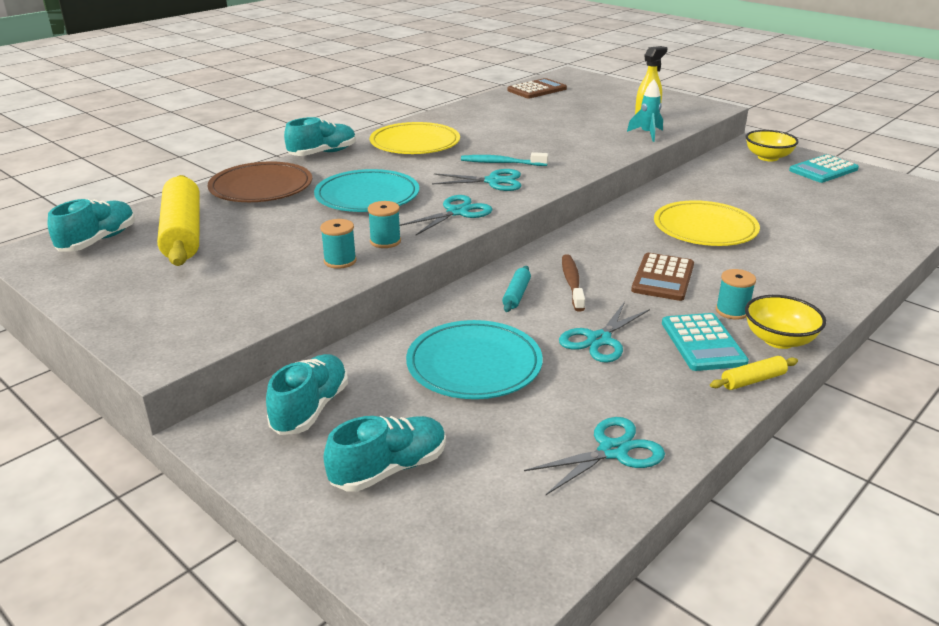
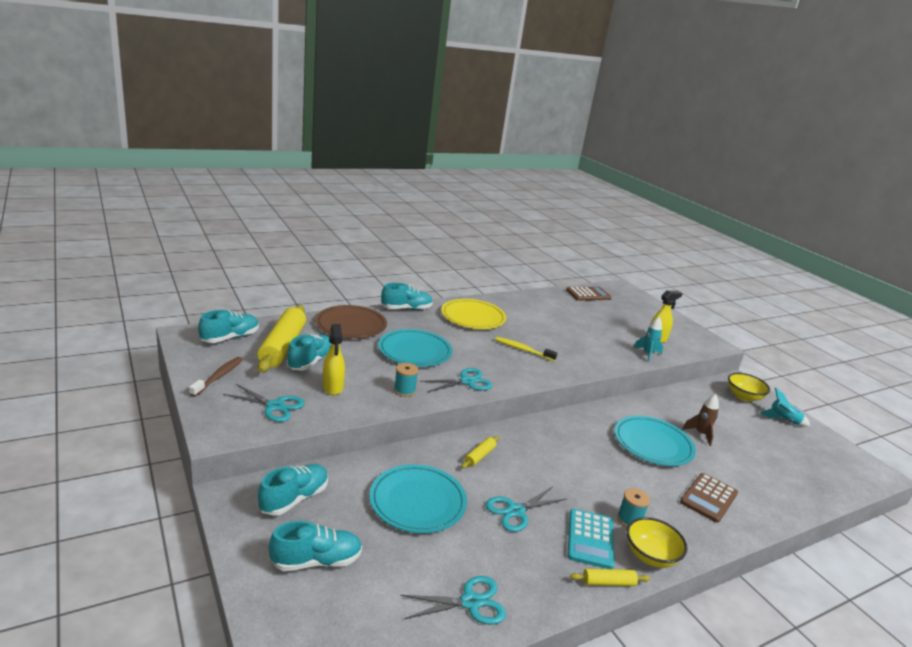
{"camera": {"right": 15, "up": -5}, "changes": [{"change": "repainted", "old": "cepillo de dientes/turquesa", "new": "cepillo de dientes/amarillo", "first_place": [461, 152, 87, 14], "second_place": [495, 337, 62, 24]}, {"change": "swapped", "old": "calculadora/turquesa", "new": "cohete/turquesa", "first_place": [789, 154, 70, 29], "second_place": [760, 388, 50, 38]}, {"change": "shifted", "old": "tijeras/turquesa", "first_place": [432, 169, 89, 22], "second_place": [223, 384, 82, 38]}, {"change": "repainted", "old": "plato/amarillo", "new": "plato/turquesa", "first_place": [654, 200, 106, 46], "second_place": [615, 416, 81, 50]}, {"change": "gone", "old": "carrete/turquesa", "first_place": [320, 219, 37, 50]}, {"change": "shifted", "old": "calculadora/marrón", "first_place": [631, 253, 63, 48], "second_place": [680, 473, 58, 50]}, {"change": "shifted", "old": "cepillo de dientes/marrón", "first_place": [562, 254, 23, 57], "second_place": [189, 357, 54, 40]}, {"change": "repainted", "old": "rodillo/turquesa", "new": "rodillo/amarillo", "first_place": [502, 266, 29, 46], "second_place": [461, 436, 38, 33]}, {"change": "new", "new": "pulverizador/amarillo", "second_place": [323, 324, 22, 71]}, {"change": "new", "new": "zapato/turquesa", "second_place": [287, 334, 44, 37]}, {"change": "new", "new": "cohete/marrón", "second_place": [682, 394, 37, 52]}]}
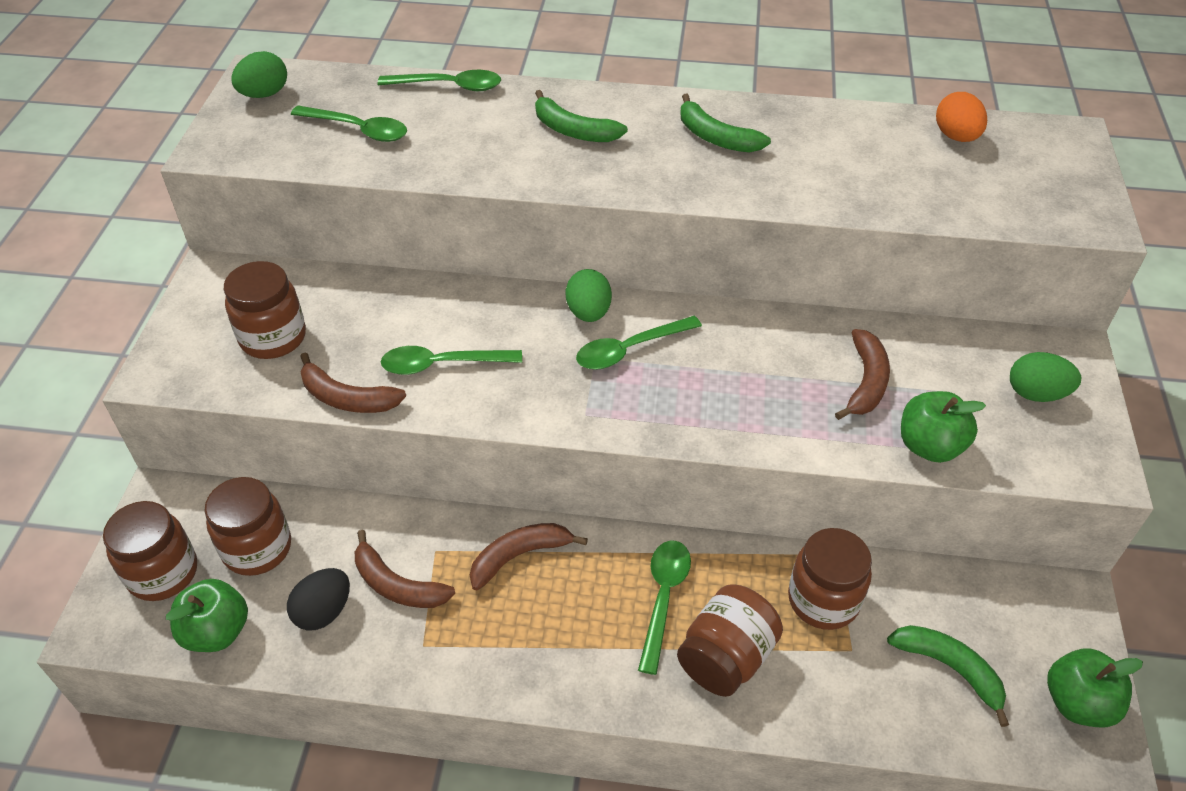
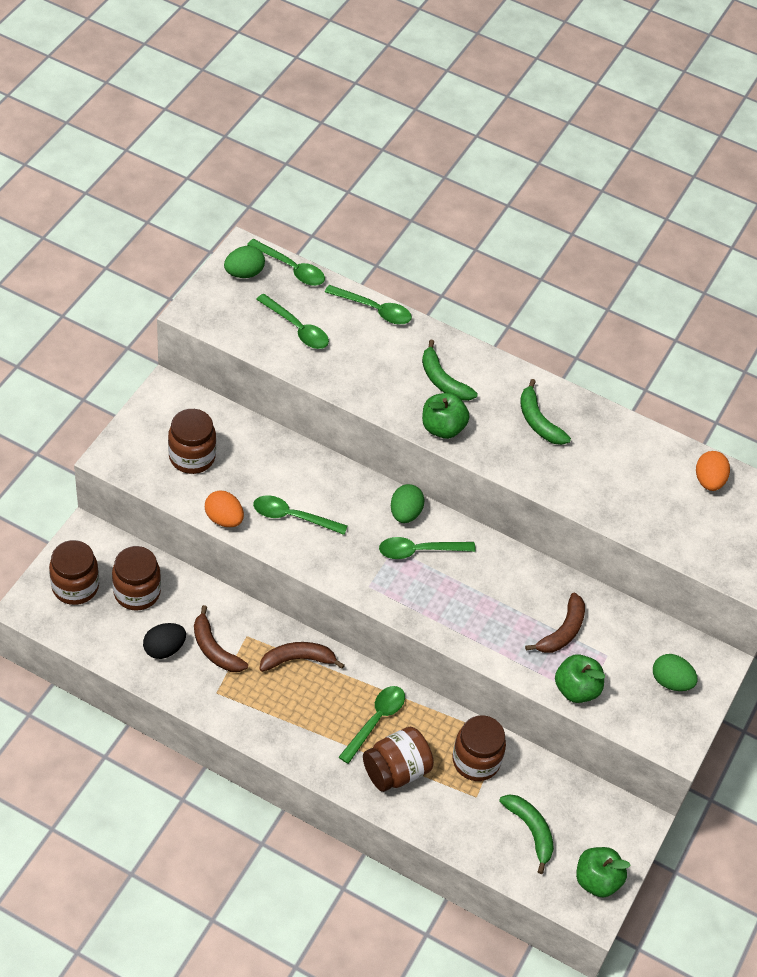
{"camera": {"right": 15, "up": 5}, "changes": [{"change": "swapped", "old": "plátano/marrón", "new": "huevo/naranja", "first_place": [300, 352, 106, 61], "second_place": [205, 491, 39, 36]}, {"change": "shifted", "old": "manzana/verde", "first_place": [166, 579, 82, 73], "second_place": [422, 393, 48, 46]}, {"change": "new", "new": "cuchara/verde", "second_place": [247, 239, 78, 47]}]}
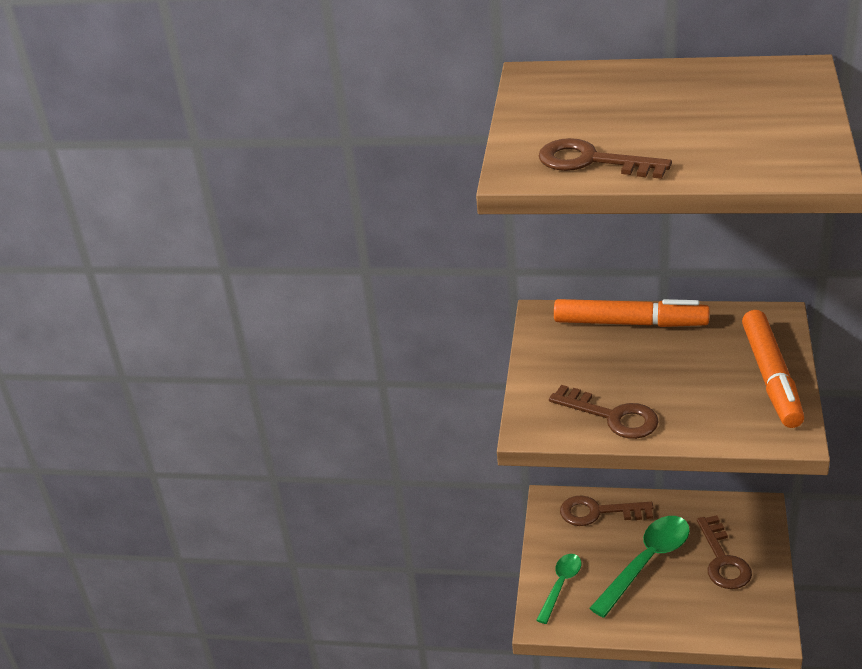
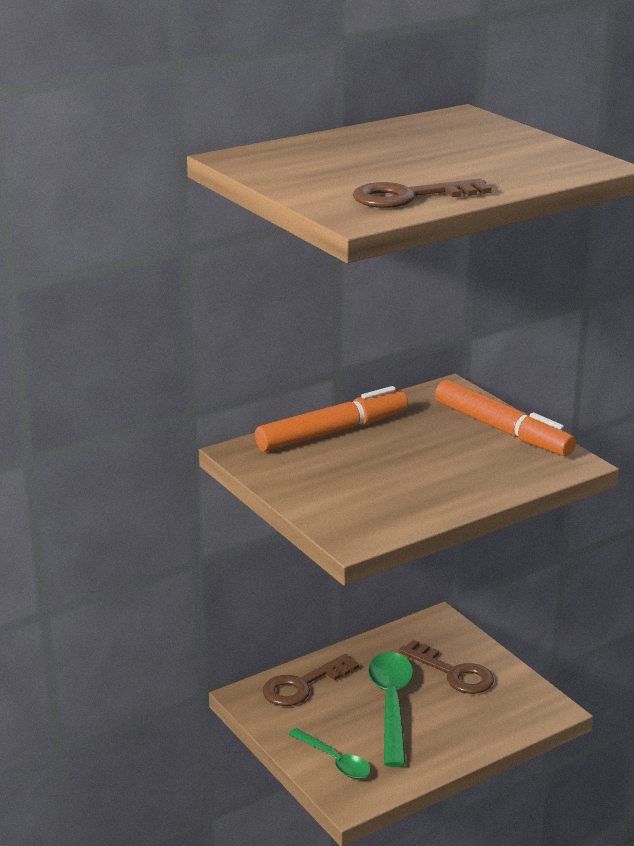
{"camera": {"right": -45, "up": -10}, "changes": [{"change": "gone", "old": "llave/marrón", "first_place": [549, 385, 110, 54]}, {"change": "rotated", "old": "cuchara/verde", "first_place": [536, 554, 45, 70], "second_place": [288, 728, 83, 51], "degrees": 150}]}
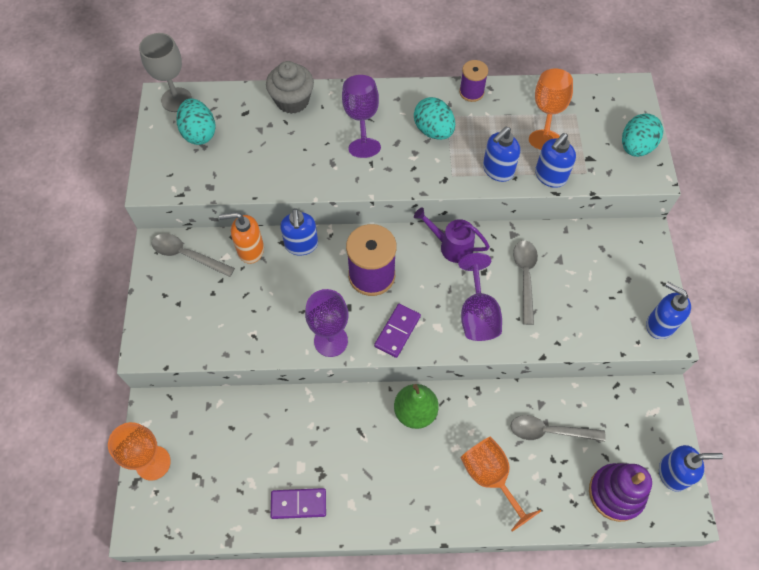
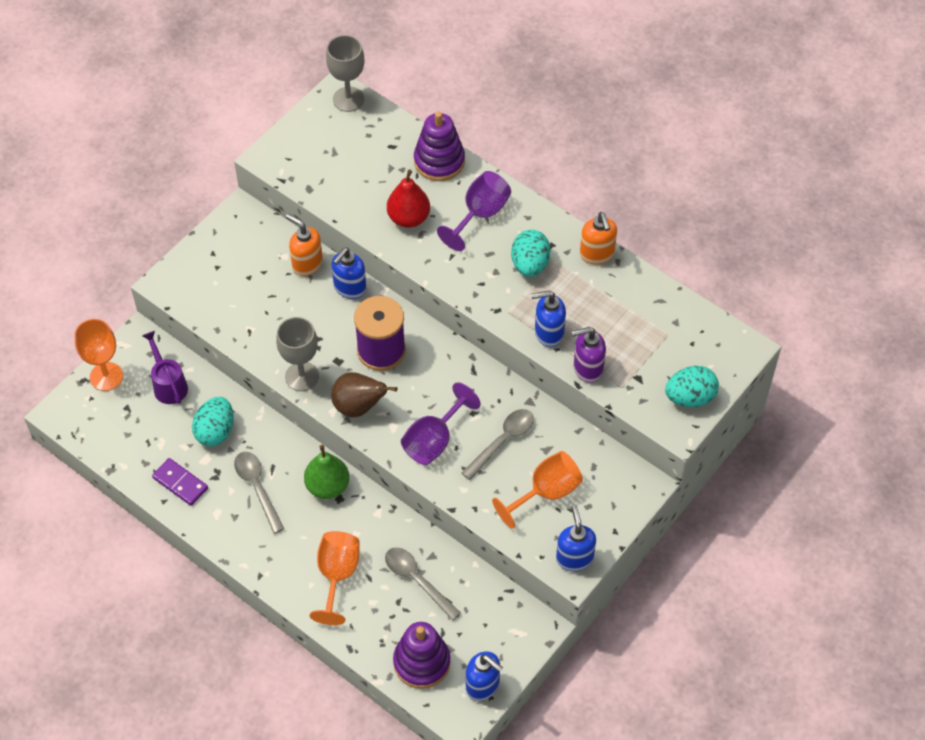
{"camera": {"right": 40, "up": -5}, "changes": [{"change": "swapped", "old": "carrete/morado", "new": "dispensador de jabón/naranja", "first_place": [459, 60, 29, 42], "second_place": [580, 212, 37, 53]}, {"change": "swapped", "old": "magdalena/gris", "new": "juguete apilable/morado", "first_place": [266, 61, 48, 53], "second_place": [414, 112, 51, 69]}, {"change": "shifted", "old": "copa/naranja", "first_place": [529, 69, 44, 81], "second_place": [492, 451, 91, 78]}, {"change": "shifted", "old": "huevo/turquesa", "first_place": [176, 98, 40, 47], "second_place": [192, 397, 42, 49]}, {"change": "repainted", "old": "dispensador de jabón/azul", "new": "dispensador de jabón/morado", "first_place": [535, 133, 41, 55], "second_place": [571, 327, 35, 56]}, {"change": "shifted", "old": "regadera/morado", "first_place": [414, 207, 76, 56], "second_place": [142, 331, 46, 73]}, {"change": "shifted", "old": "cuchara/gris", "first_place": [152, 233, 83, 44], "second_place": [234, 452, 50, 81]}, {"change": "repainted", "old": "copa/morado", "new": "copa/gris", "first_place": [305, 289, 43, 68], "second_place": [276, 317, 43, 74]}, {"change": "swapped", "old": "ficha de dominó/morado", "new": "pera/marrón", "first_place": [374, 304, 47, 54], "second_place": [331, 372, 66, 46]}, {"change": "new", "new": "pera/rojo", "second_place": [387, 170, 43, 58]}]}
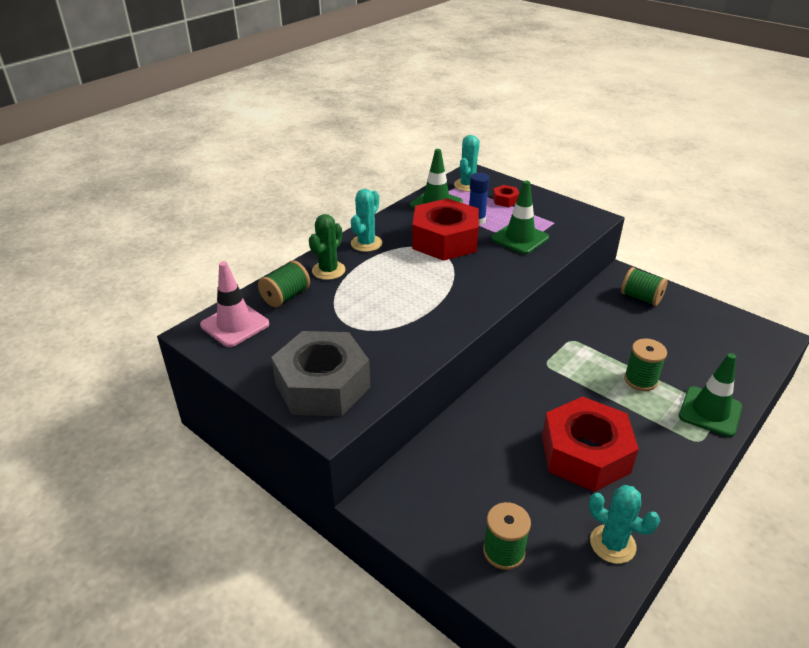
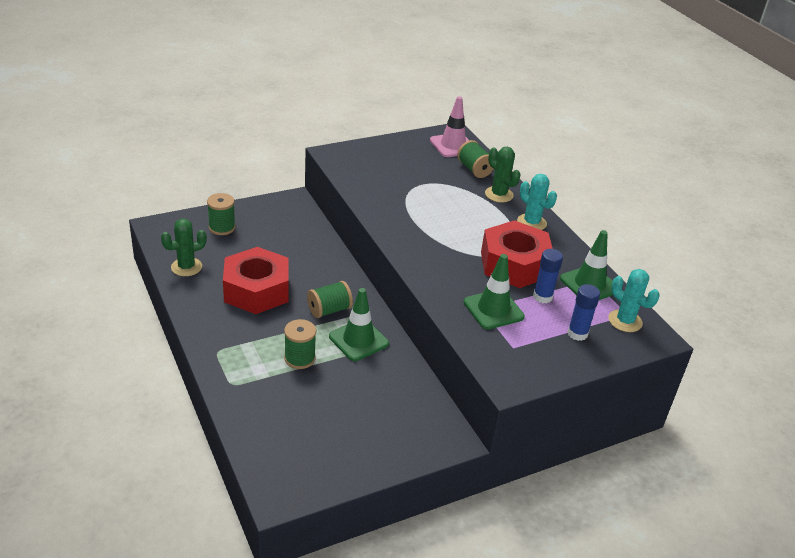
{"camera": {"right": 110, "up": 0}, "changes": [{"change": "swapped", "old": "tuerca/rojo", "new": "barra de pegamento/azul", "first_place": [493, 185, 26, 22], "second_place": [568, 284, 32, 57]}, {"change": "shifted", "old": "carrete/verde", "first_place": [621, 267, 47, 39], "second_place": [307, 281, 46, 37]}, {"change": "gone", "old": "tuerca/gris", "first_place": [271, 331, 99, 85]}, {"change": "shifted", "old": "cono de tráfico/verde", "first_place": [679, 353, 63, 84], "second_place": [329, 288, 60, 73]}, {"change": "repainted", "old": "cactus/turquesa", "new": "cactus/verde", "first_place": [589, 485, 71, 79], "second_place": [161, 219, 46, 57]}]}
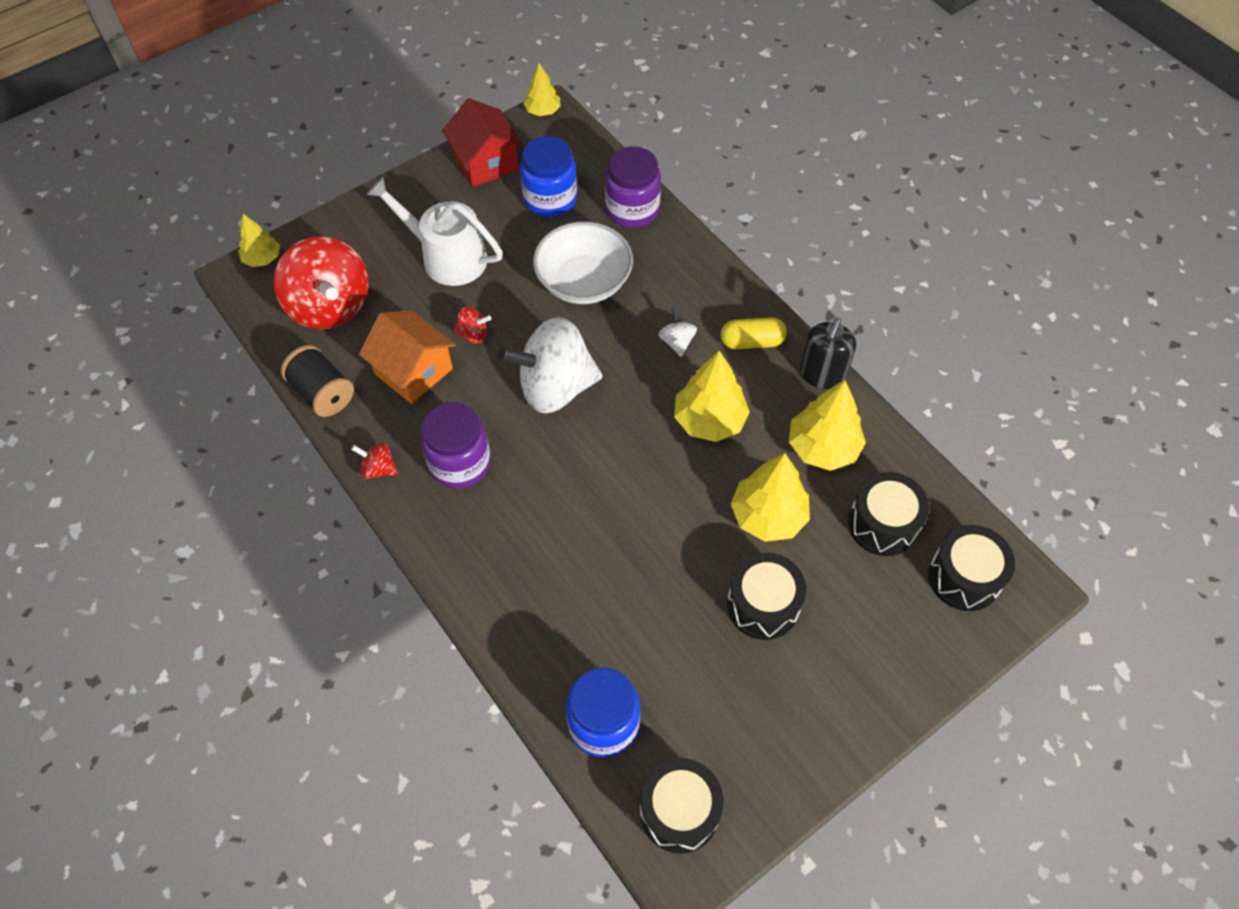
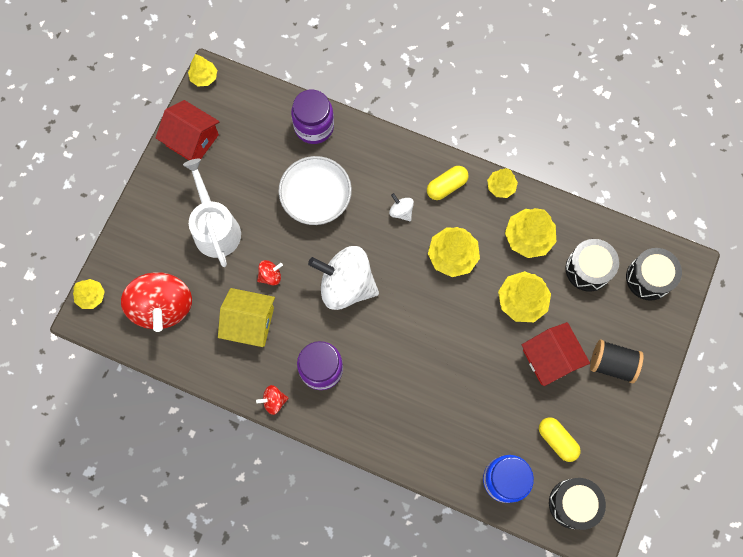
{"camera": {"right": -30, "up": 15}, "changes": [{"change": "gone", "old": "tarro/azul", "first_place": [520, 136, 57, 81]}, {"change": "rotated", "old": "regadera/blanco", "first_place": [366, 177, 137, 109], "second_place": [183, 158, 58, 109], "degrees": 75}, {"change": "rotated", "old": "peonza/rojo", "first_place": [273, 236, 96, 93], "second_place": [121, 272, 71, 60], "degrees": 45}, {"change": "repainted", "old": "casa/naranja", "new": "casa/amarillo", "first_place": [359, 311, 97, 93], "second_place": [218, 288, 57, 59]}, {"change": "rotated", "old": "peonza/blanco", "first_place": [498, 317, 105, 96], "second_place": [308, 246, 71, 64], "degrees": 60}, {"change": "swapped", "old": "dispensador de jabón/negro", "new": "árbol/amarillo", "first_place": [800, 318, 56, 71], "second_place": [487, 168, 31, 30]}, {"change": "shifted", "old": "carrete/negro", "first_place": [281, 345, 73, 72], "second_place": [590, 340, 54, 43]}, {"change": "swapped", "old": "tambor/negro", "new": "casa/rojo", "first_place": [727, 552, 79, 88], "second_place": [522, 322, 68, 64]}, {"change": "new", "new": "cápsula/amarillo", "second_place": [539, 417, 42, 45]}]}
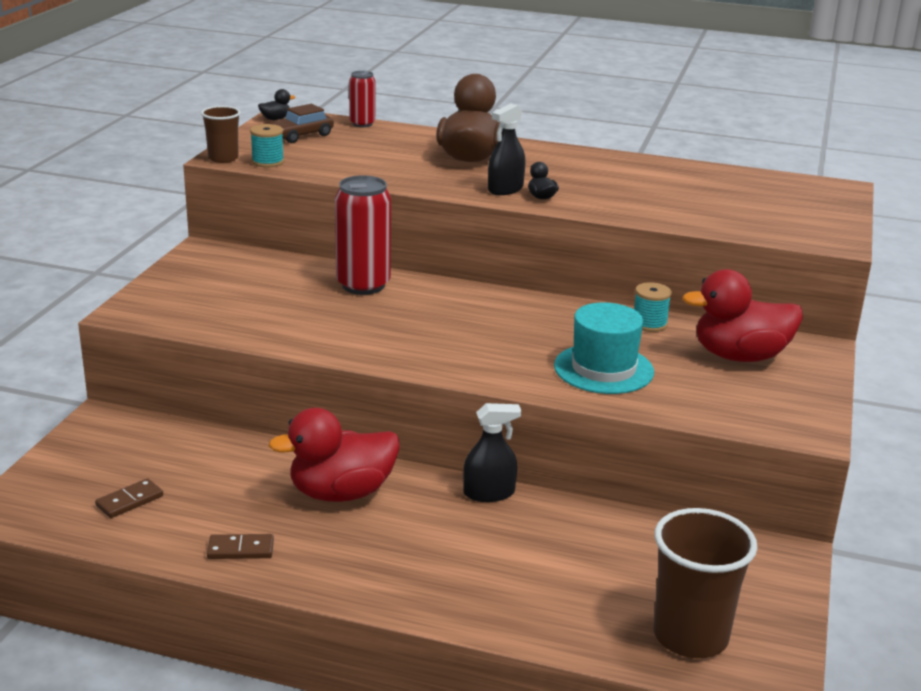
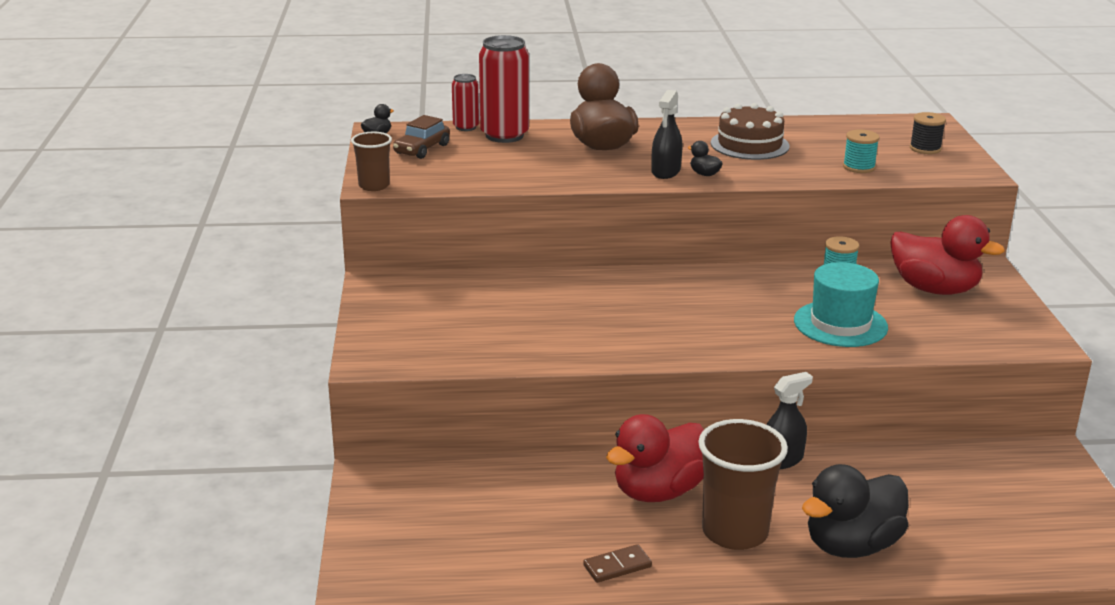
{"camera": {"right": -20, "up": 0}, "changes": [{"change": "shifted", "old": "carrete/turquesa", "first_place": [250, 124, 34, 44], "second_place": [843, 130, 36, 43]}, {"change": "shifted", "old": "lata/rojo", "first_place": [335, 175, 56, 120], "second_place": [479, 35, 50, 108]}, {"change": "rotated", "old": "pato/rojo", "first_place": [682, 269, 121, 93], "second_place": [890, 215, 115, 80], "degrees": -120}, {"change": "gone", "old": "ficha de dominó/marrón", "first_place": [95, 478, 68, 40]}, {"change": "shifted", "old": "vaso/marrón", "first_place": [654, 508, 103, 150], "second_place": [698, 419, 90, 131]}, {"change": "new", "new": "tarta/marrón", "second_place": [711, 103, 79, 57]}, {"change": "new", "new": "carrete/negro", "second_place": [910, 112, 36, 42]}, {"change": "new", "new": "pato/negro", "second_place": [802, 464, 107, 94]}]}
